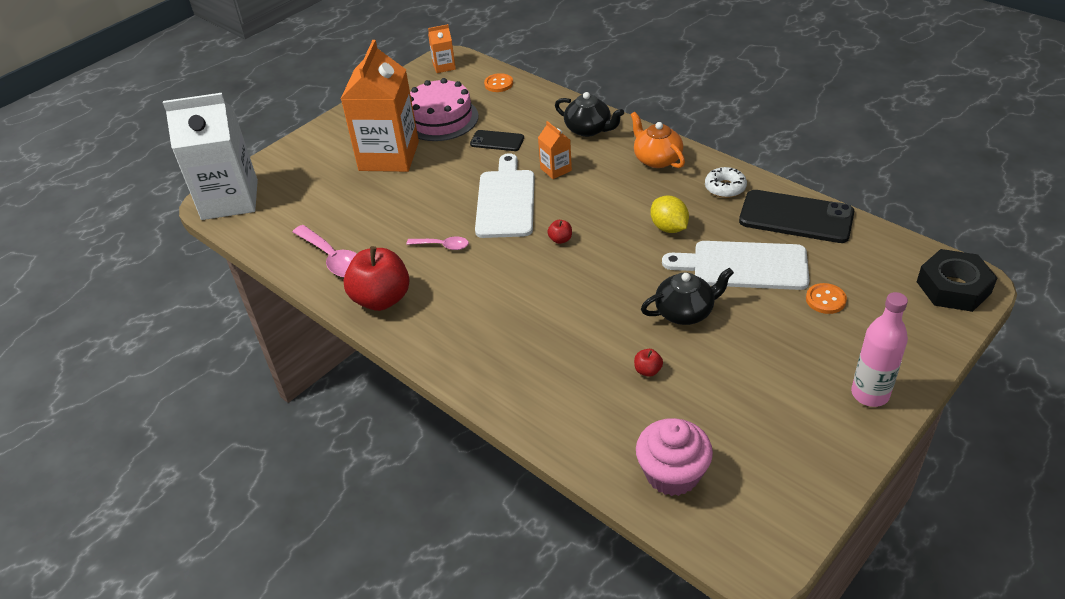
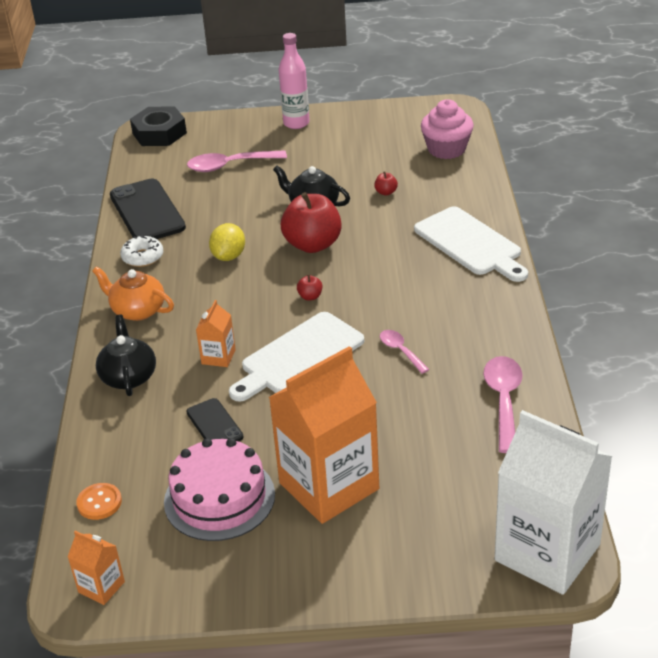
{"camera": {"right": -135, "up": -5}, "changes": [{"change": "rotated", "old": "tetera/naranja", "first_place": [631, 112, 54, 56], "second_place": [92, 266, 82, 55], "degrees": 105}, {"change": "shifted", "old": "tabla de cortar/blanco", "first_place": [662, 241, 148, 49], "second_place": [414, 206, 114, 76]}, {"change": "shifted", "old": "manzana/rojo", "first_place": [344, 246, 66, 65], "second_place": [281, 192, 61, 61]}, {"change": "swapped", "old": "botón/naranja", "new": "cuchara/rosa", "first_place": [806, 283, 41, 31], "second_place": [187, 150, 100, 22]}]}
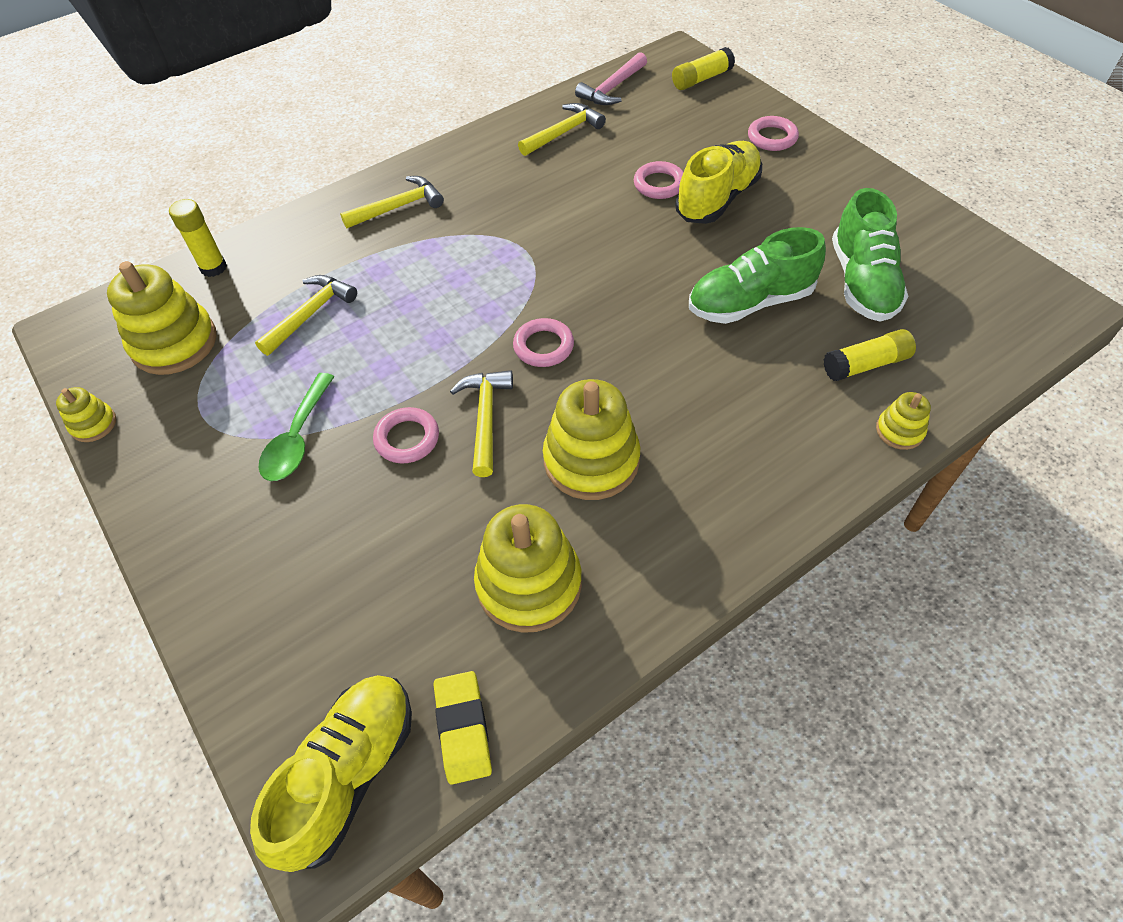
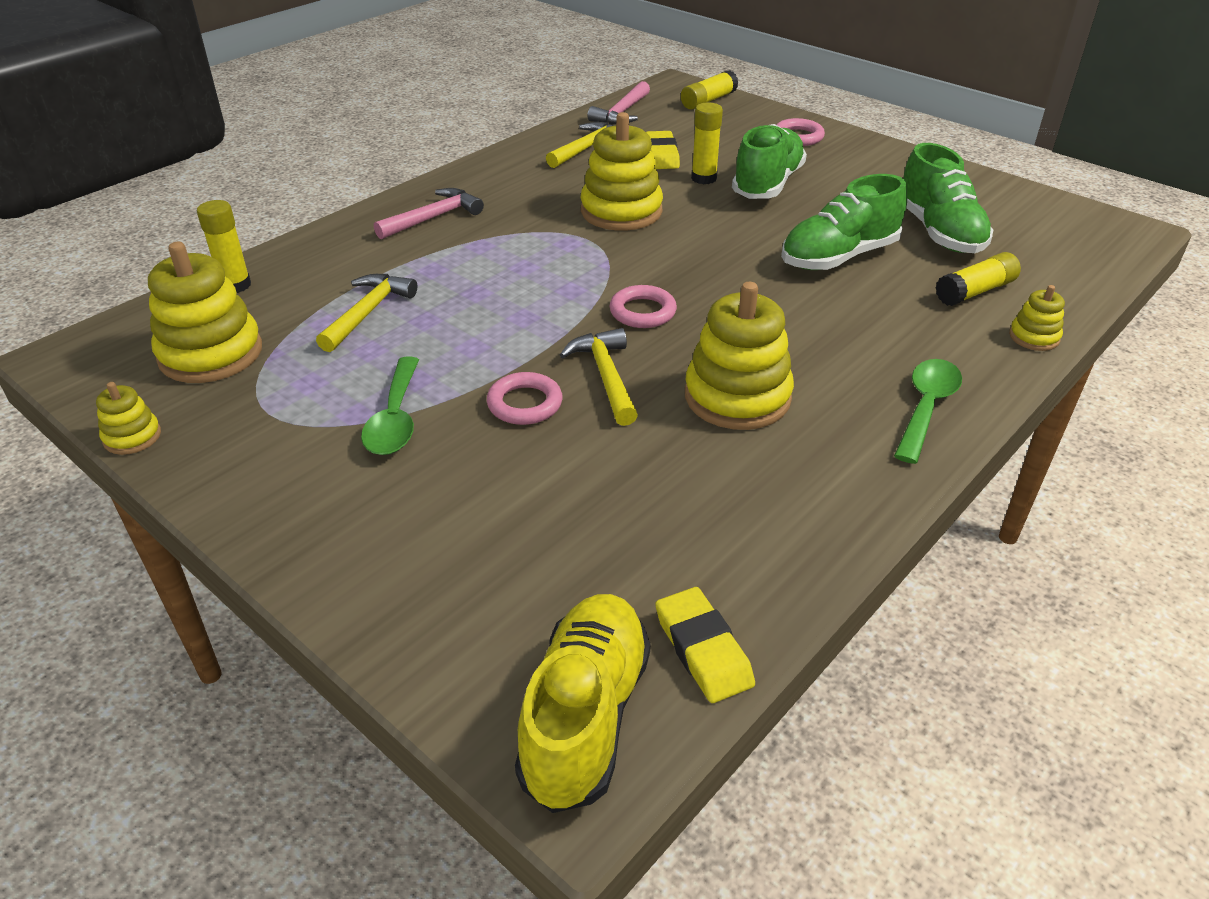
{"camera": {"right": -15, "up": -15}, "changes": [{"change": "repainted", "old": "zapato/amarillo", "new": "zapato/verde", "first_place": [675, 141, 87, 83], "second_place": [732, 124, 75, 75]}, {"change": "swapped", "old": "anillo/rosa", "new": "barra de pegamento/amarillo", "first_place": [634, 161, 50, 38], "second_place": [691, 103, 32, 81]}, {"change": "repainted", "old": "martillo/amarillo", "new": "martillo/rosa", "first_place": [340, 176, 104, 52], "second_place": [374, 188, 110, 51]}, {"change": "shifted", "old": "juguete apilable/amarillo", "first_place": [474, 504, 108, 129], "second_place": [580, 112, 83, 119]}, {"change": "new", "new": "goma de borrar/amarillo", "second_place": [646, 131, 34, 38]}, {"change": "new", "new": "cuchara/verde", "second_place": [894, 359, 68, 105]}]}
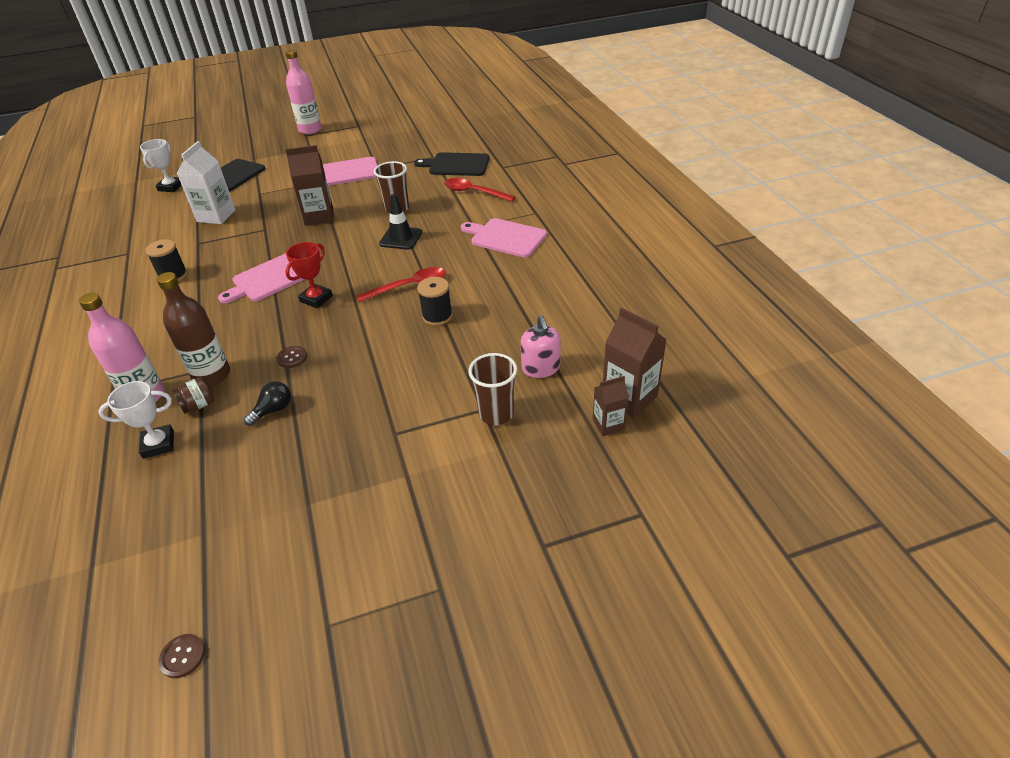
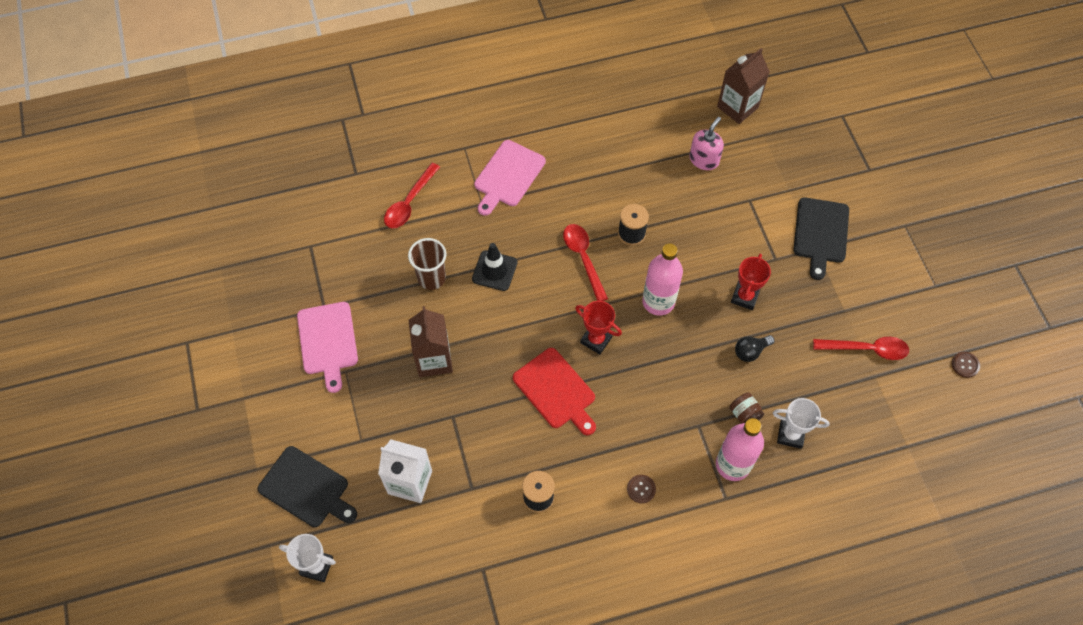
{"camera": {"right": -90, "up": 20}, "changes": [{"change": "shifted", "old": "botella/rosa", "first_place": [285, 49, 37, 85], "second_place": [642, 243, 41, 73]}, {"change": "shifted", "old": "tabla de cortar/negro", "first_place": [414, 152, 76, 24], "second_place": [793, 197, 56, 83]}, {"change": "repainted", "old": "tabla de cortar/rosa", "new": "tabla de cortar/rojo", "first_place": [218, 253, 87, 51], "second_place": [513, 348, 83, 87]}, {"change": "gone", "old": "botella/marrón", "first_place": [157, 272, 73, 114]}, {"change": "rotated", "old": "dispensador de jabón/rosa", "first_place": [521, 315, 40, 63], "second_place": [689, 117, 35, 53], "degrees": -45}, {"change": "shifted", "old": "botón/marrón", "first_place": [277, 346, 30, 22], "second_place": [627, 475, 29, 28]}, {"change": "gone", "old": "vaso/marrón", "first_place": [468, 353, 49, 72]}, {"change": "gone", "old": "cartón de leche/marrón", "first_place": [593, 376, 36, 60]}, {"change": "rotated", "old": "trofeo/blanco", "first_place": [98, 381, 76, 78], "second_place": [773, 398, 57, 51], "degrees": -60}, {"change": "rotated", "old": "bombilla/negro", "first_place": [243, 381, 48, 45], "second_place": [735, 335, 39, 27], "degrees": -75}, {"change": "new", "new": "trofeo/rojo", "second_place": [731, 253, 40, 57]}, {"change": "new", "new": "cuchara/rojo", "second_place": [813, 337, 96, 23]}]}
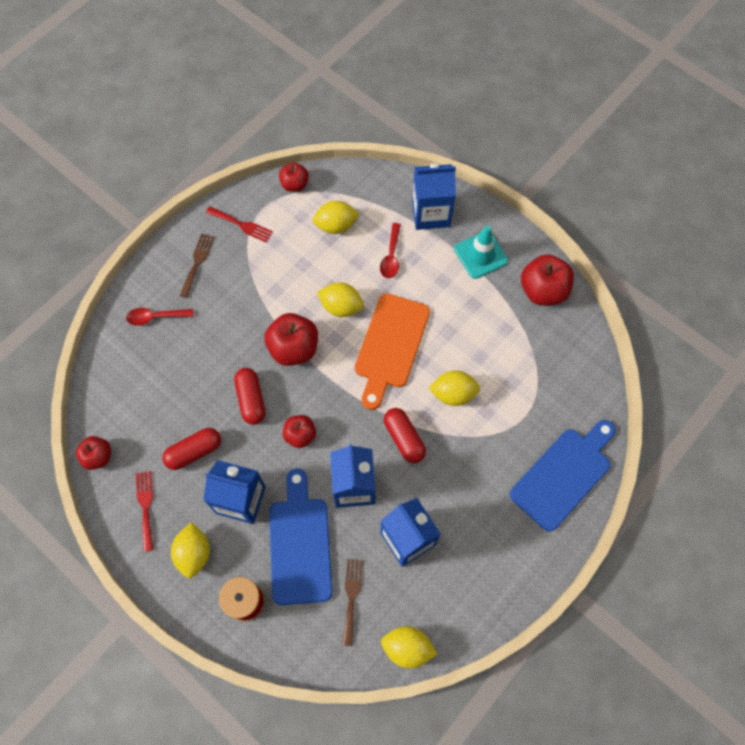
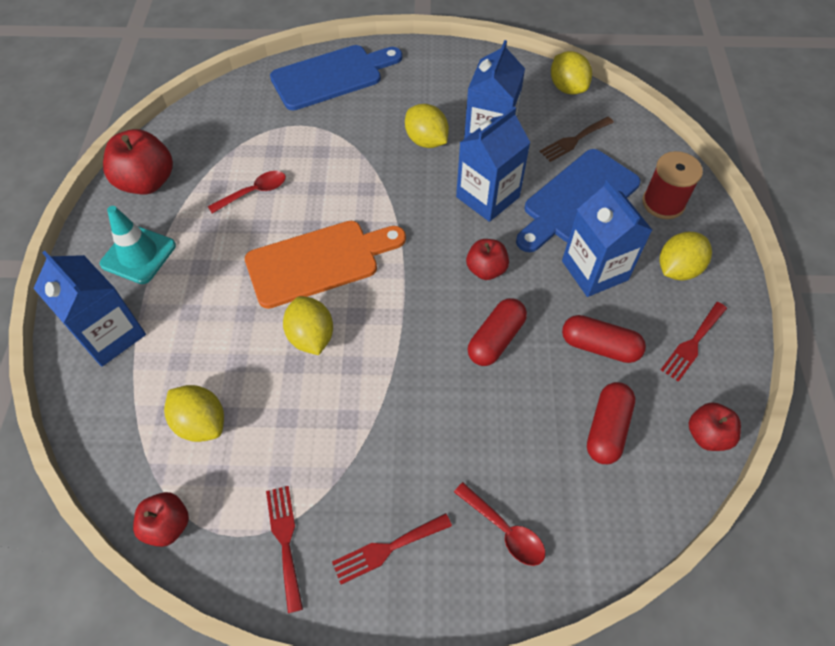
{"camera": {"right": -130, "up": -10}, "changes": [{"change": "shifted", "old": "cuchara/rojo", "first_place": [380, 223, 21, 55], "second_place": [208, 171, 78, 42]}, {"change": "repainted", "old": "tenedor/marrón", "new": "tenedor/rojo", "first_place": [180, 234, 34, 64], "second_place": [332, 513, 120, 72]}, {"change": "gone", "old": "manzana/rojo", "first_place": [264, 313, 54, 53]}, {"change": "shifted", "old": "limón/amarillo", "first_place": [429, 370, 51, 36], "second_place": [405, 104, 44, 44]}, {"change": "shifted", "old": "cápsula/rojo", "first_place": [384, 408, 42, 55], "second_place": [587, 382, 48, 82]}, {"change": "rotated", "old": "tabla de cortar/azul", "first_place": [510, 420, 106, 112], "second_place": [270, 45, 132, 65], "degrees": 150}]}
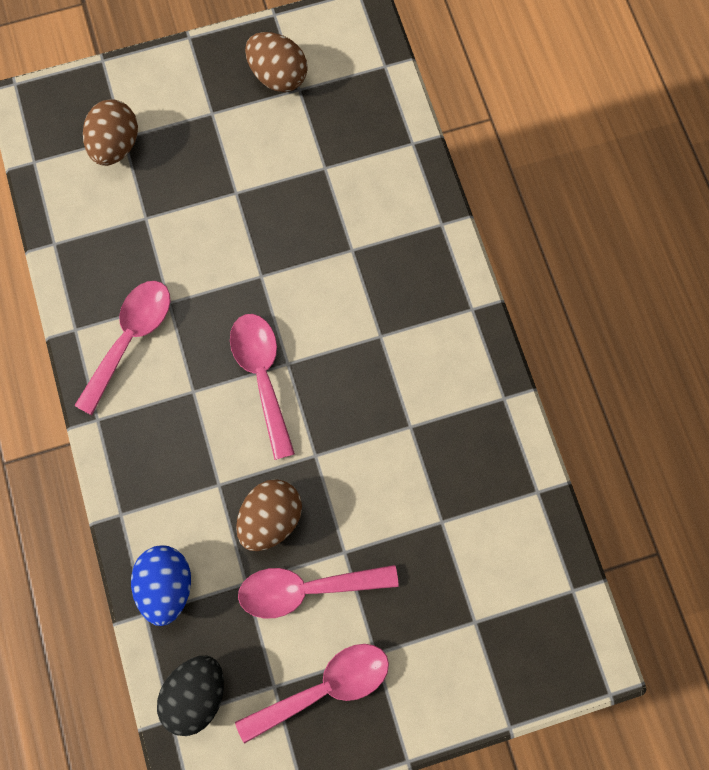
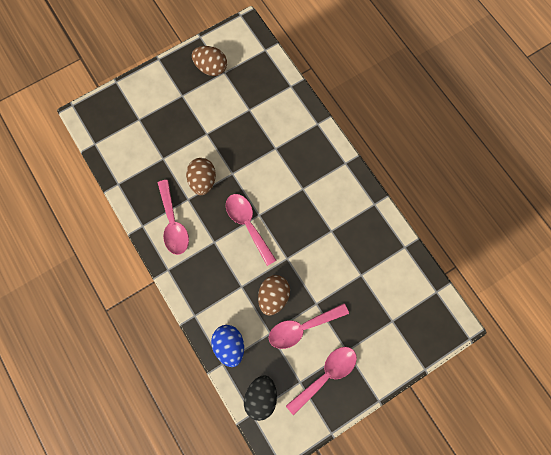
{"camera": {"right": -15, "up": 0}, "changes": [{"change": "shifted", "old": "huevo/marrón", "first_place": [83, 99, 55, 67], "second_place": [186, 158, 30, 37]}, {"change": "rotated", "old": "cuchara/rosa", "first_place": [74, 281, 96, 134], "second_place": [158, 180, 31, 75], "degrees": 150}]}
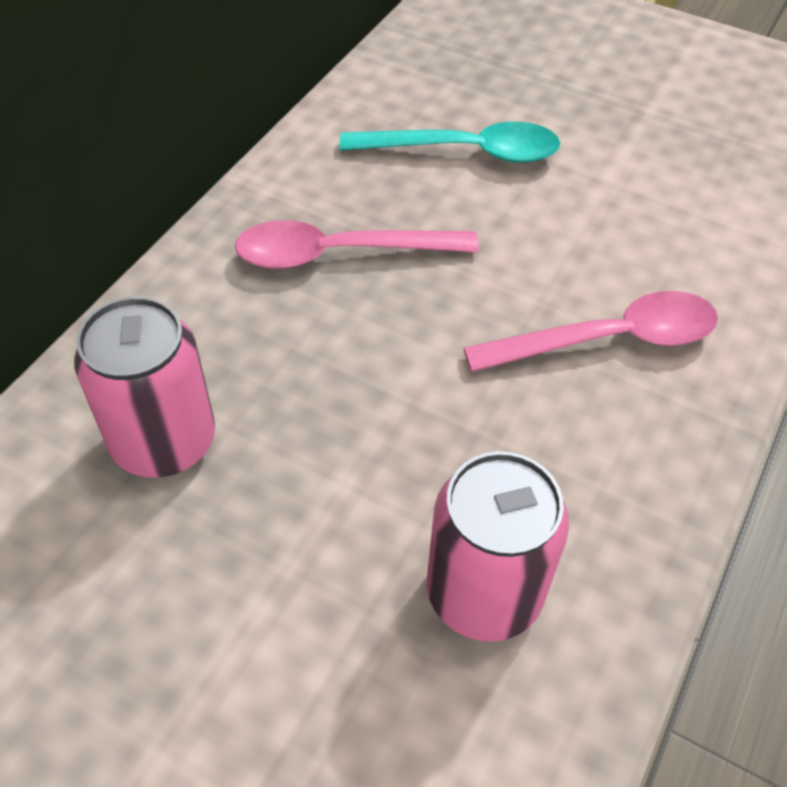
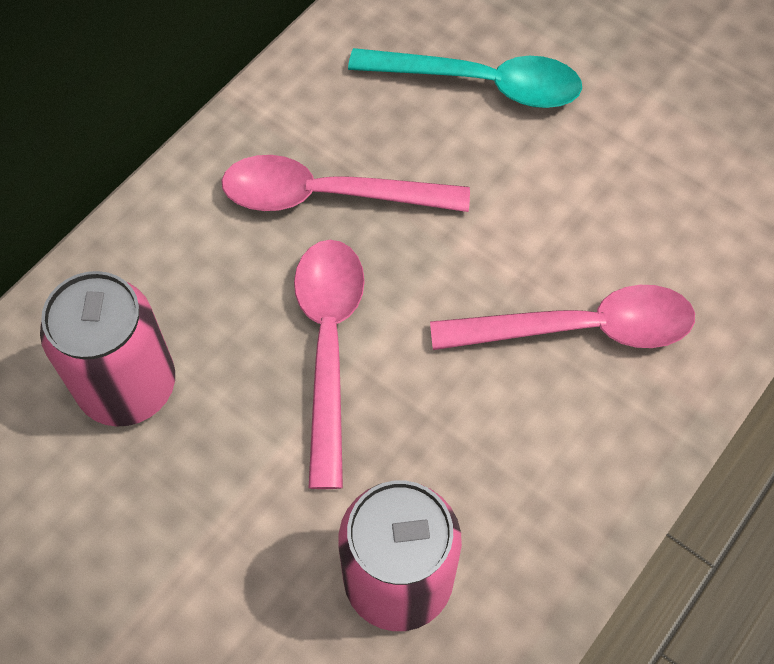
{"camera": {"right": 10, "up": 10}, "changes": [{"change": "new", "new": "cuchara/rosa", "second_place": [294, 240, 71, 249]}]}
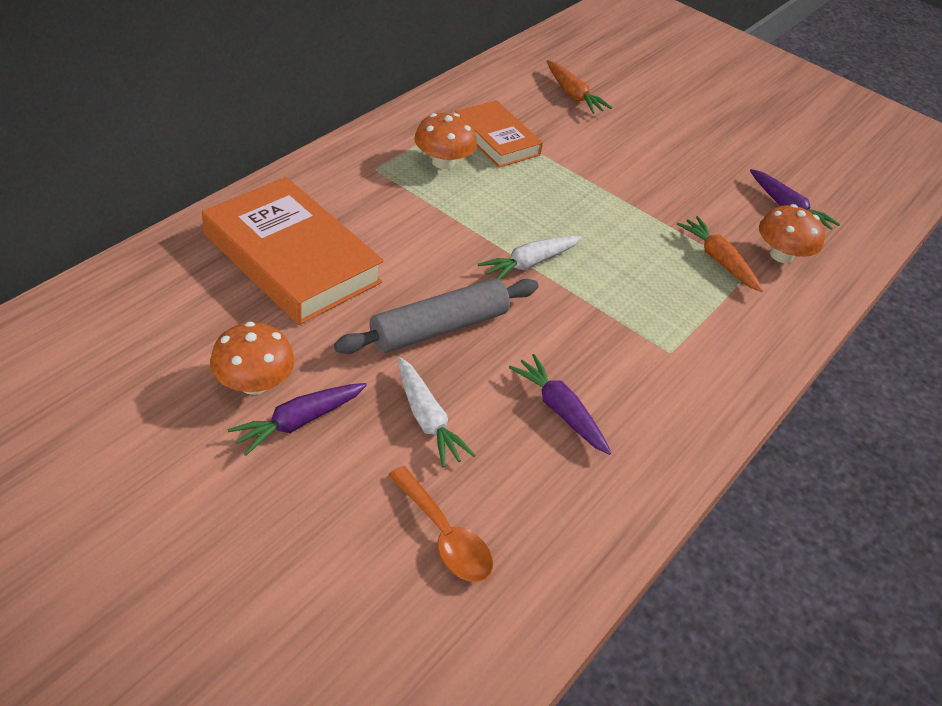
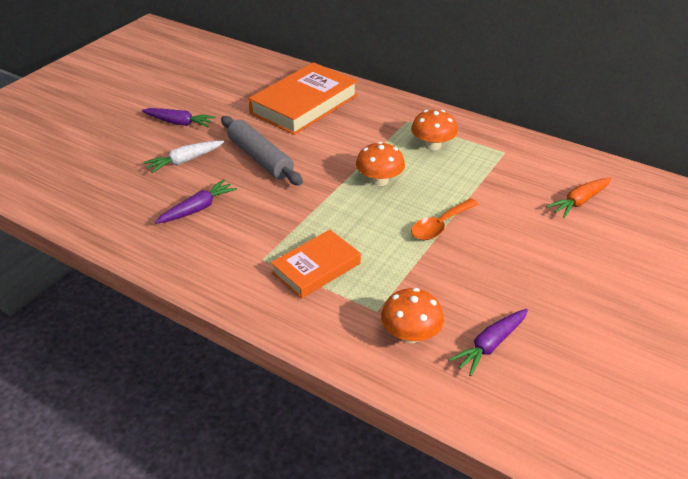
{"camera": {"right": 90, "up": -5}, "changes": [{"change": "shifted", "old": "libro/naranja", "first_place": [455, 100, 88, 68], "second_place": [271, 230, 90, 69]}, {"change": "gone", "old": "zanahoria/naranja", "first_place": [677, 216, 86, 76]}, {"change": "gone", "old": "zanahoria/blanco", "first_place": [478, 236, 104, 44]}, {"change": "shifted", "old": "seta/naranja", "first_place": [210, 322, 85, 73], "second_place": [356, 142, 49, 44]}, {"change": "rotated", "old": "zanahoria/morado", "first_place": [228, 383, 139, 73], "second_place": [142, 108, 74, 19], "degrees": 150}, {"change": "shifted", "old": "cuchara/naranja", "first_place": [388, 466, 105, 116], "second_place": [411, 198, 68, 42]}]}
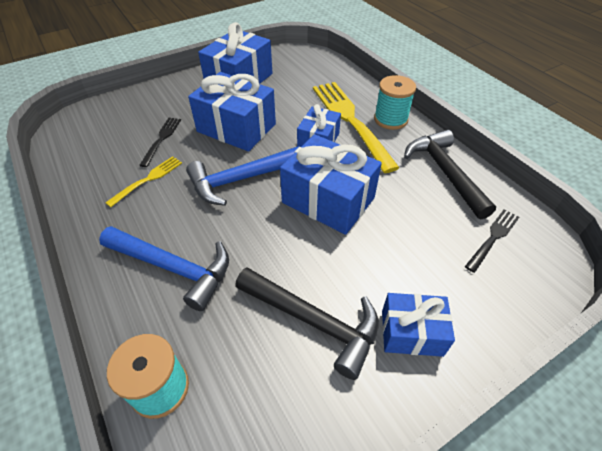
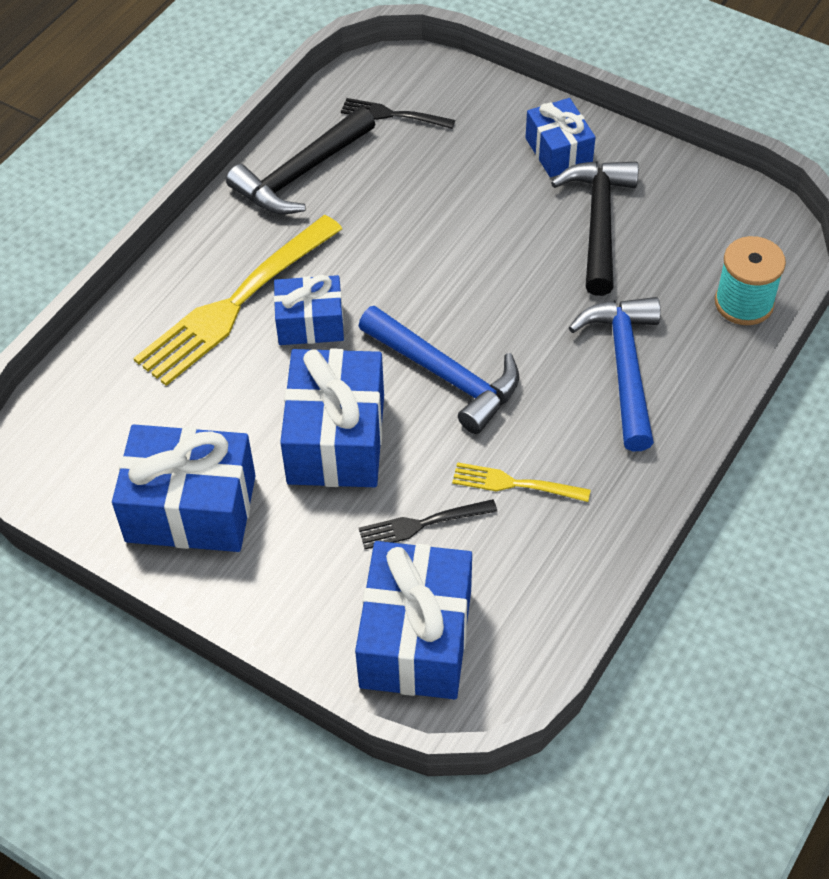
{"camera": {"right": -115, "up": 5}, "changes": [{"change": "gone", "old": "carrete/turquesa", "first_place": [374, 75, 42, 55]}, {"change": "shifted", "old": "regalo/azul", "first_place": [280, 134, 102, 101], "second_place": [355, 541, 117, 158]}]}
